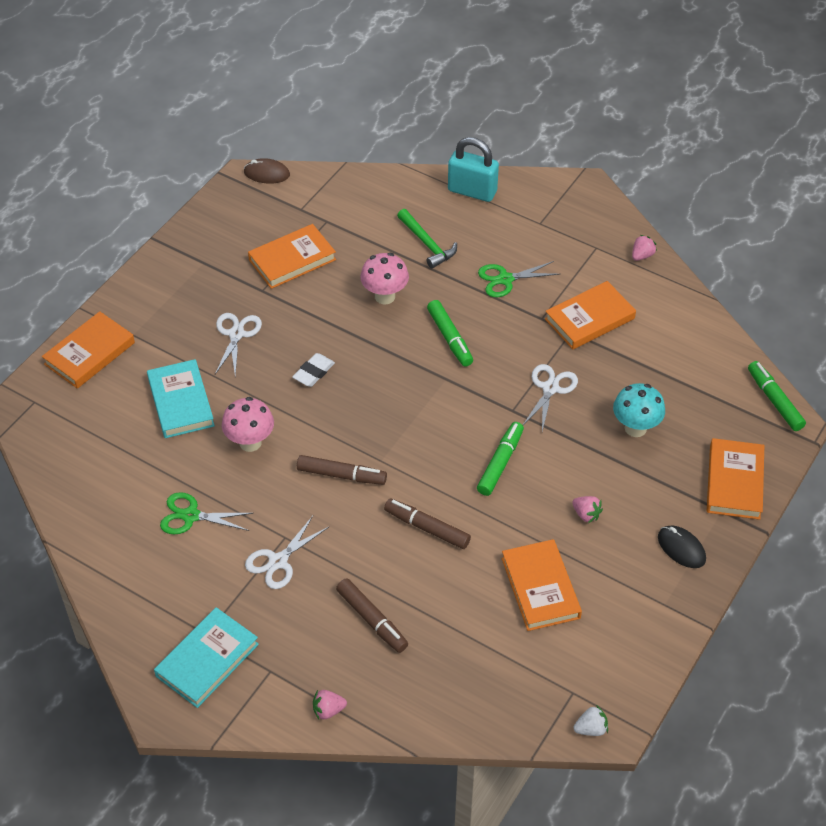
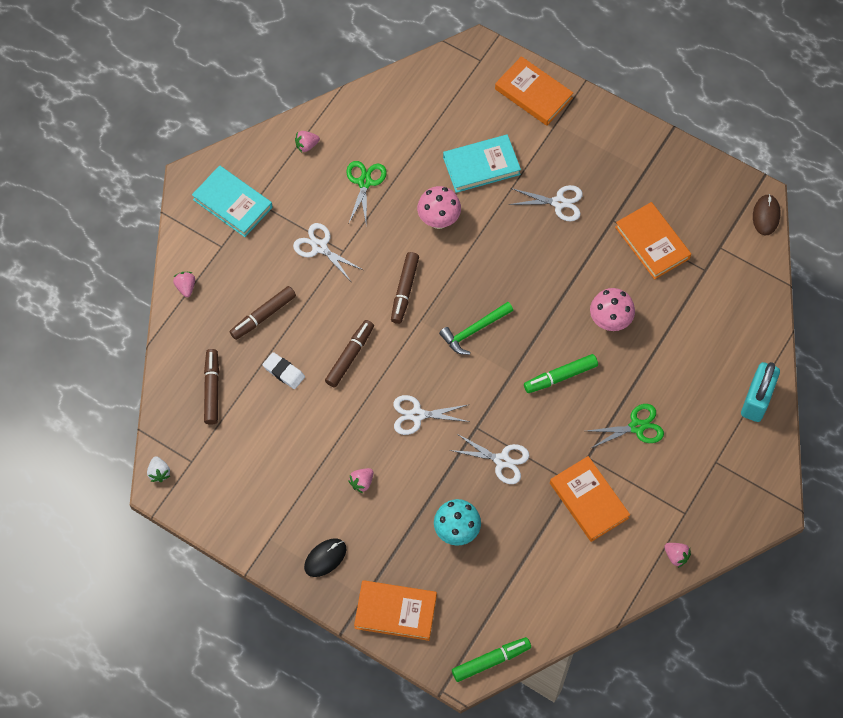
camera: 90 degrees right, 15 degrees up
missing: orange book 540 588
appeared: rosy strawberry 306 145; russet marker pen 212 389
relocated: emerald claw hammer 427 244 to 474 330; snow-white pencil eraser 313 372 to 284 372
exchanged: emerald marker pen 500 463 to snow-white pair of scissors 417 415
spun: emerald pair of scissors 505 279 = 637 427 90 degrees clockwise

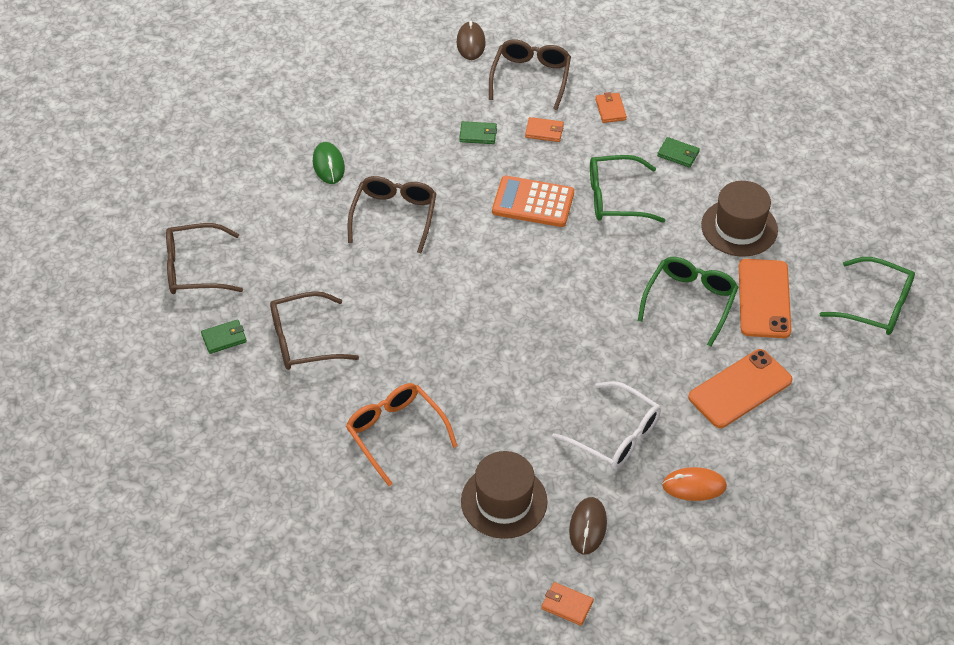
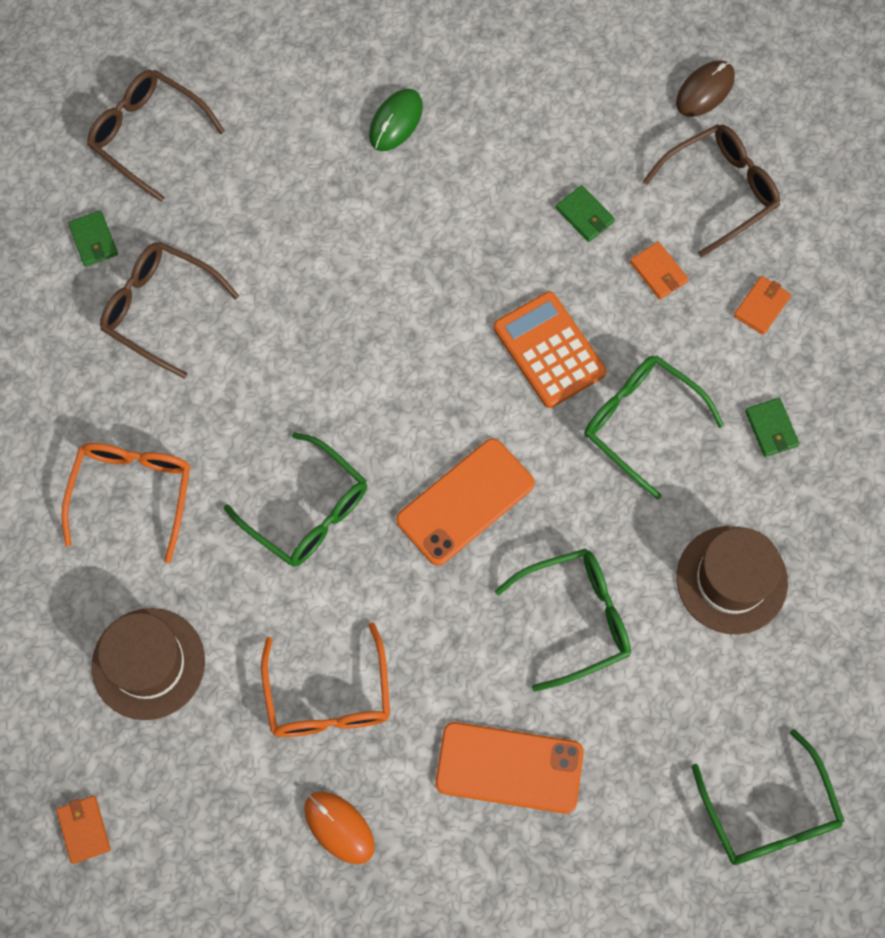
camera: 45 degrees right, 20 degrees up
missing: russet glasses 394 216; russet computer mouse 588 527
appeared: emerald glasses 307 511
relocated: orange mobile phone 764 299 to 465 502
colour: snow-white glasses 615 435 to orange glasses 328 696
spun: emerald billfold 224 338 = 93 240 45 degrees clockwise

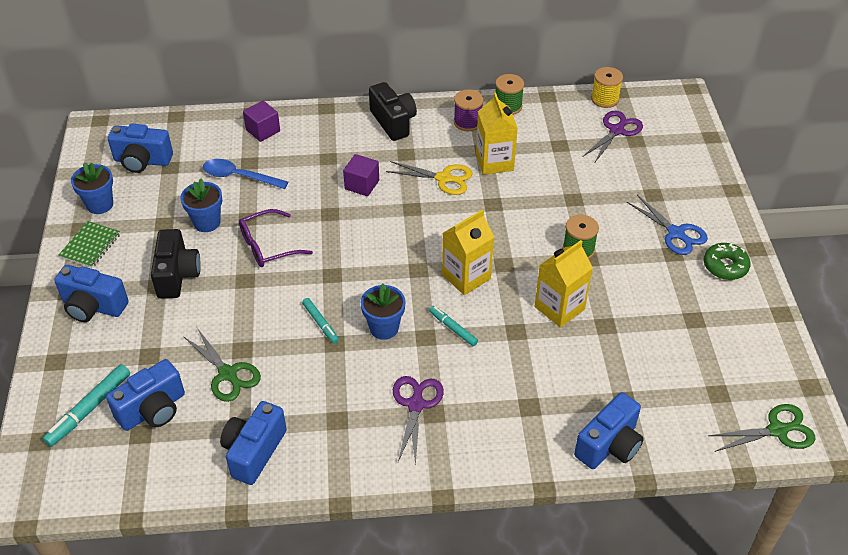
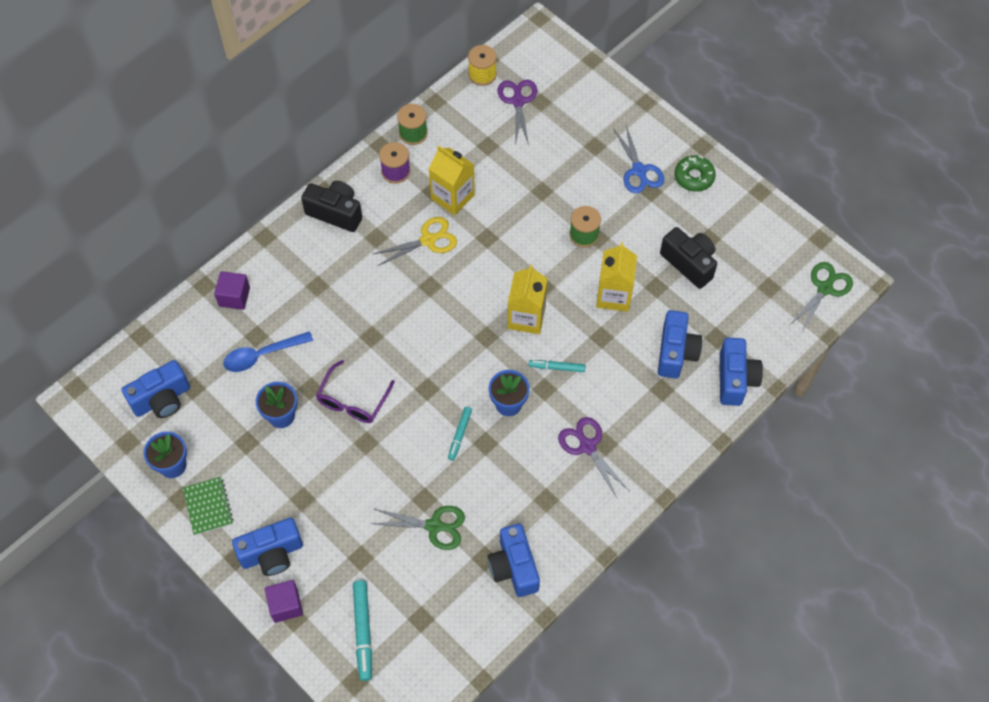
camera: 40 degrees left, 15 degrees up
relocated: royal purple block 362 185 to 285 605; jet-black compact camera 177 275 to 689 263; blue compact camera 153 410 to 676 352
spun: blue pair of scissors 676 233 = 639 171 60 degrees clockwise; turquoise marker pen 320 323 = 459 435 90 degrees clockwise

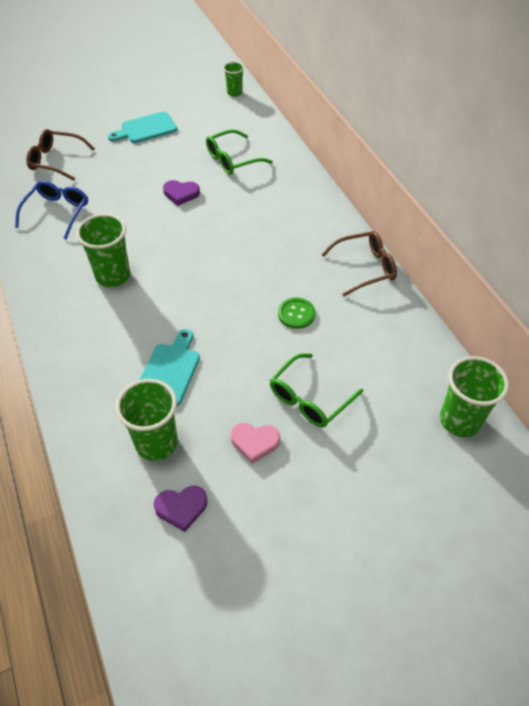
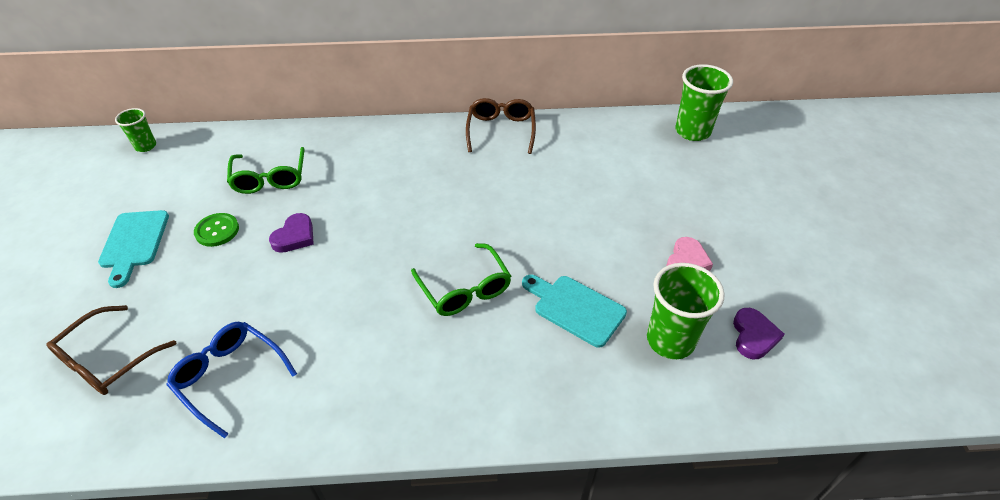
camera: 70 degrees left, 5 degrees down
missing: emerald cup 113 276
relocated: emerald shirt button 296 314 to 217 231; emerald glasses 309 398 to 465 289

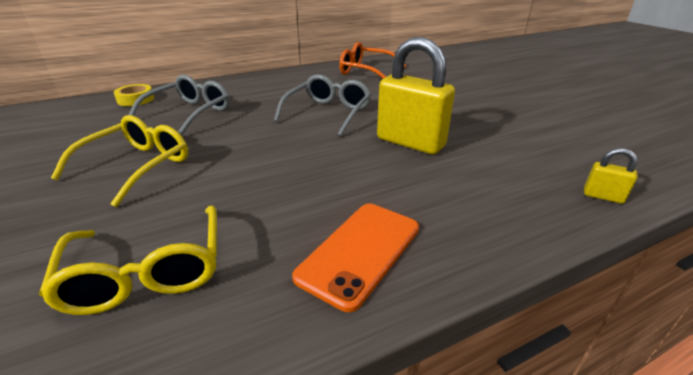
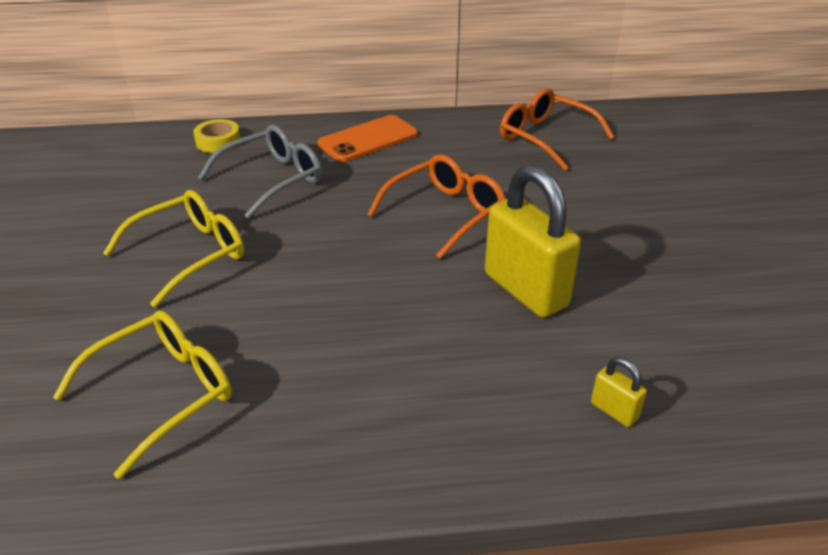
camera: 20 degrees right, 5 degrees up
relocated: yellow padlock 603 196 to 614 411; orange mobile phone 360 252 to 368 139
colour: grey glasses 328 113 to orange glasses 445 213
spun: yellow glasses 147 272 = 163 393 135 degrees counterclockwise

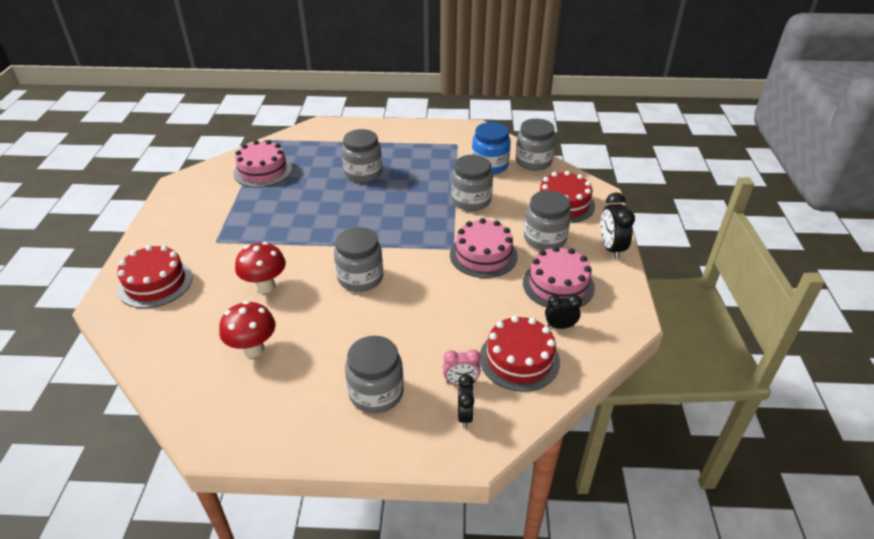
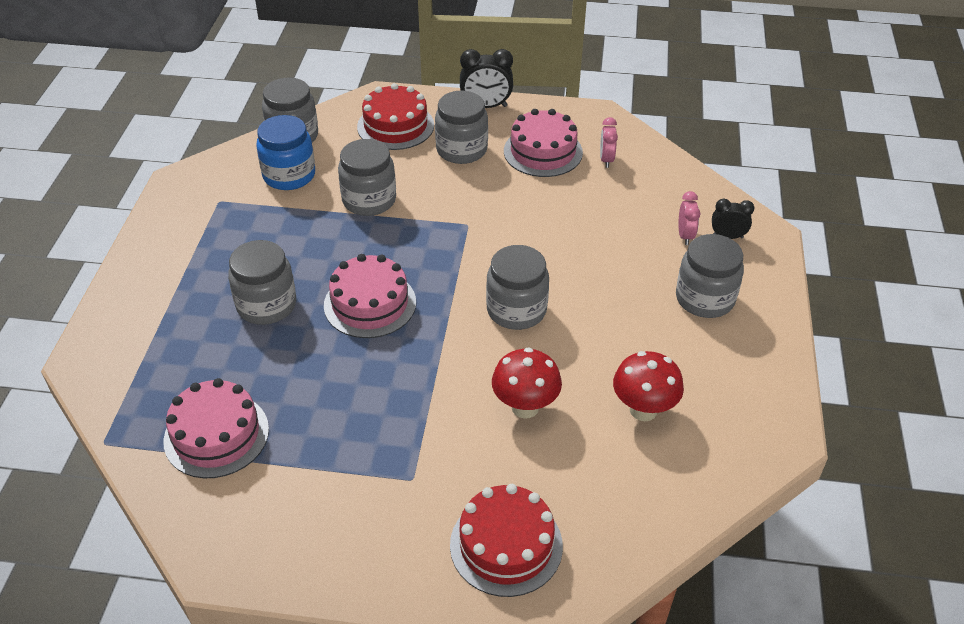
camera: 85 degrees left, 5 degrees up
missing: scarlet gateau 519 359
relocated: rosy gateau 483 255 to 370 304
colour: jet-black alarm clock 560 326 to rosy alarm clock 606 160

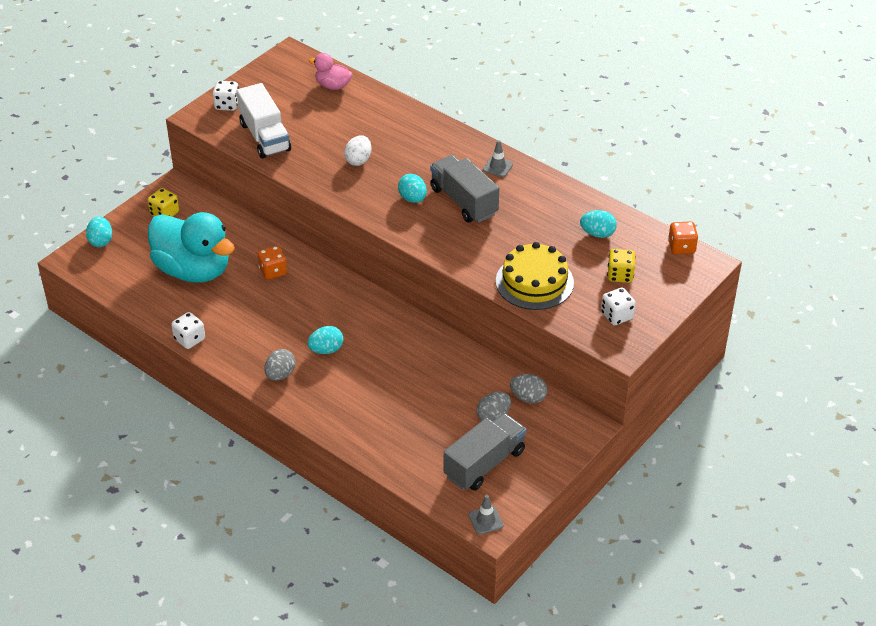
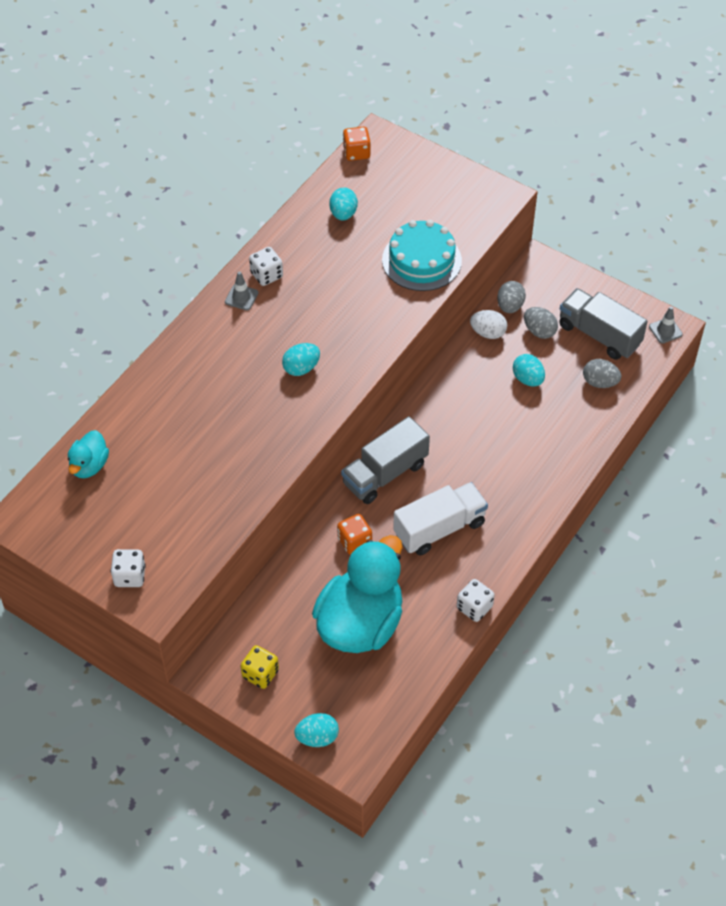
camera: 95 degrees left, 10 degrees up
missing: yellow die 620 275
relocated: snow-white toy truck 265 137 to 439 528; snow-white egg shape 358 160 to 488 333; grey toy truck 463 201 to 385 473; snow-white die 617 316 to 266 275; turquoise egg shape 326 350 to 528 379; grey egg shape 280 374 to 600 382
colour: rosy toy duck 333 86 to turquoise toy duck 89 465; yellow gateau 534 282 to turquoise gateau 421 260

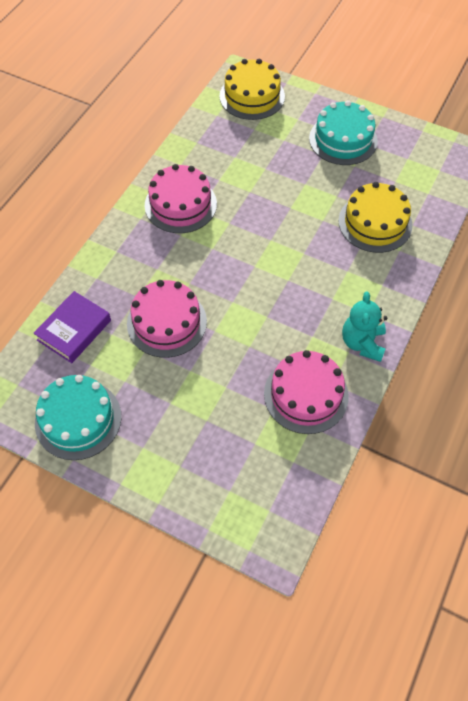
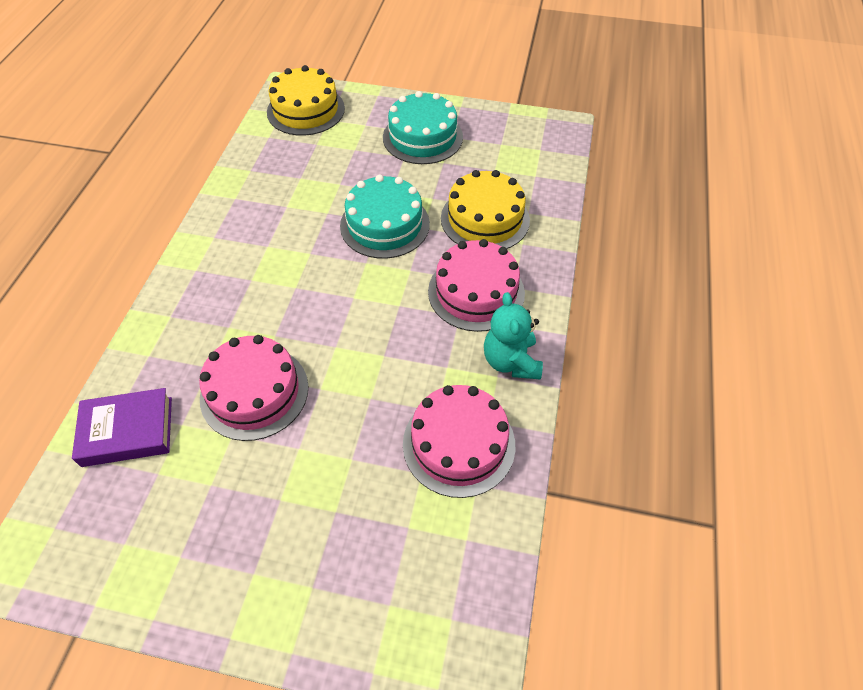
camera: 15 degrees left, 5 degrees down
relocated: rosy gateau 180 204 to 476 292; turquoise gateau 78 419 to 385 224
spun: royal purple book 74 330 = 127 431 60 degrees clockwise

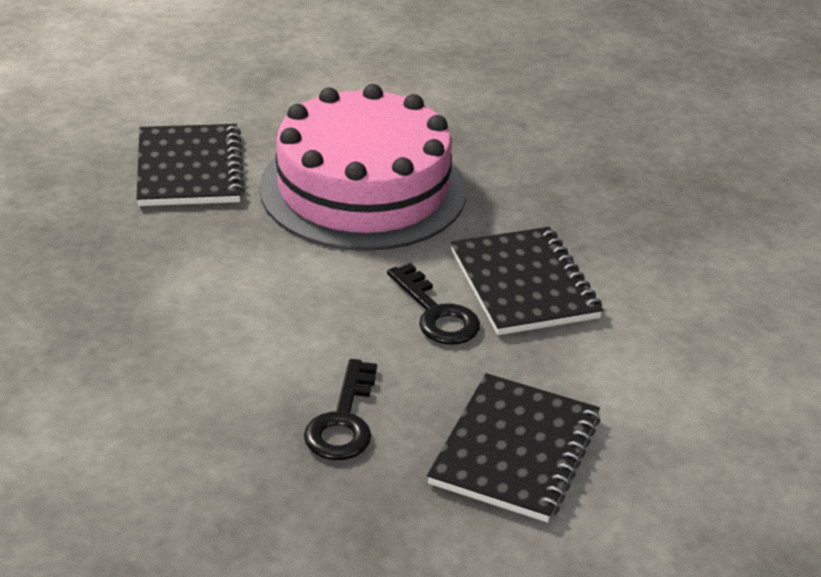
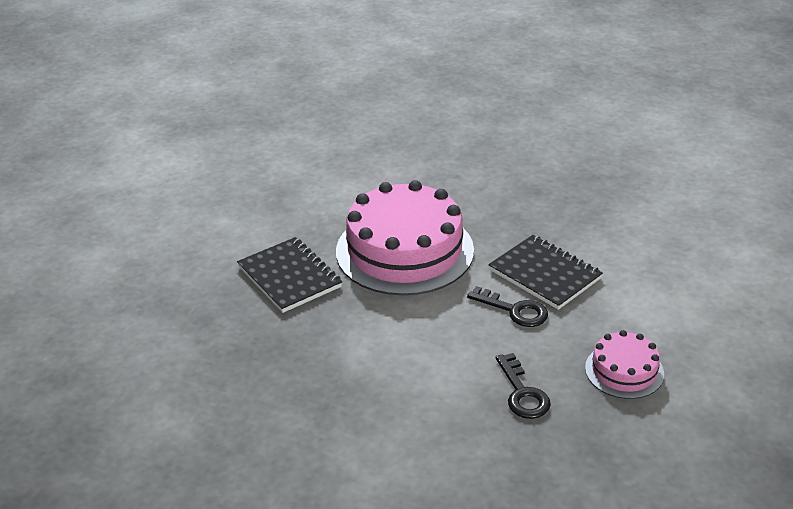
camera: 25 degrees left, 0 degrees up
exchanged: jet-black notebook 515 451 to rosy gateau 624 371

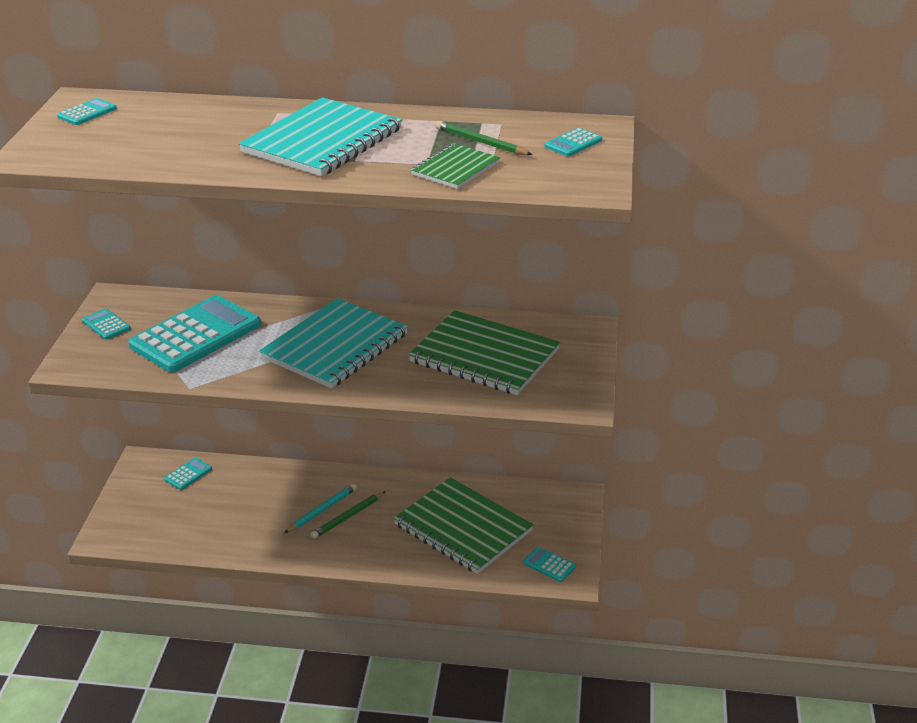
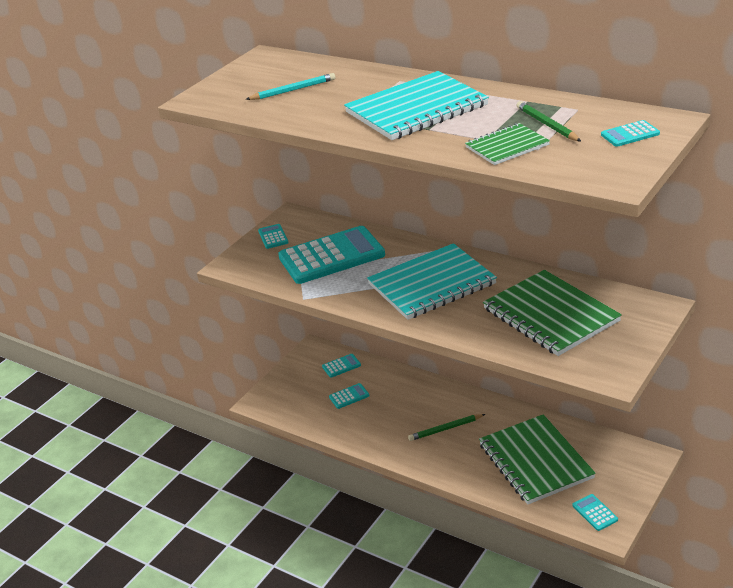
camera: 30 degrees right, 0 degrees up
relocated: turquoise adding machine 87 113 to 349 396; turquoise wooden pencil 322 510 to 293 90

